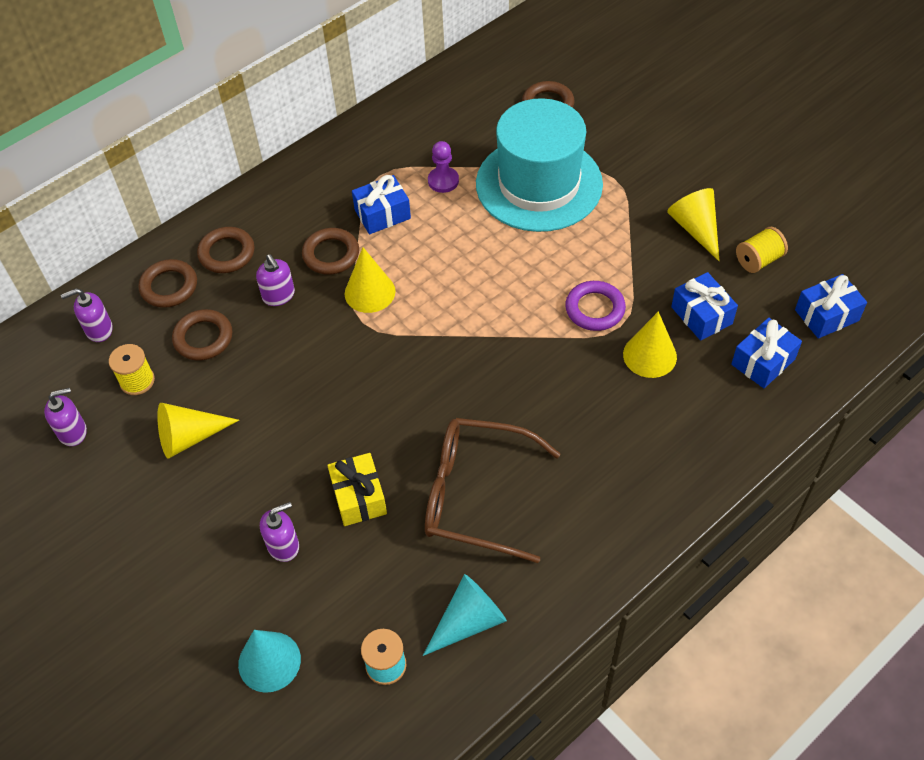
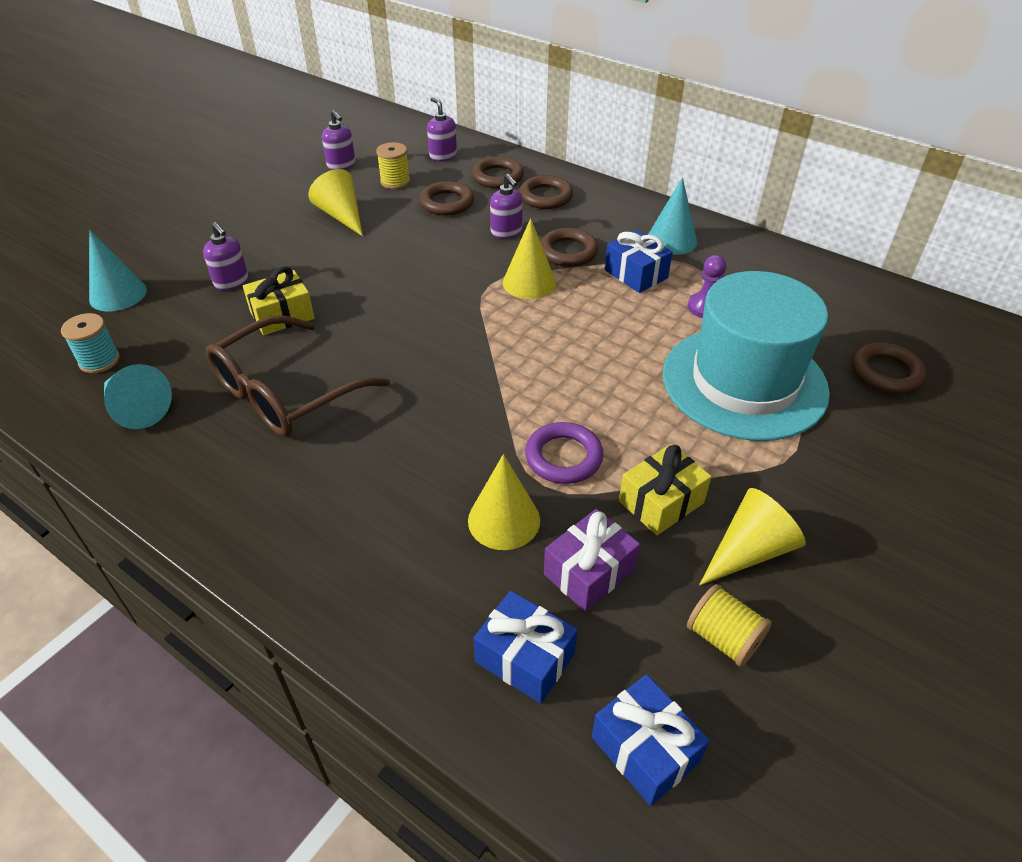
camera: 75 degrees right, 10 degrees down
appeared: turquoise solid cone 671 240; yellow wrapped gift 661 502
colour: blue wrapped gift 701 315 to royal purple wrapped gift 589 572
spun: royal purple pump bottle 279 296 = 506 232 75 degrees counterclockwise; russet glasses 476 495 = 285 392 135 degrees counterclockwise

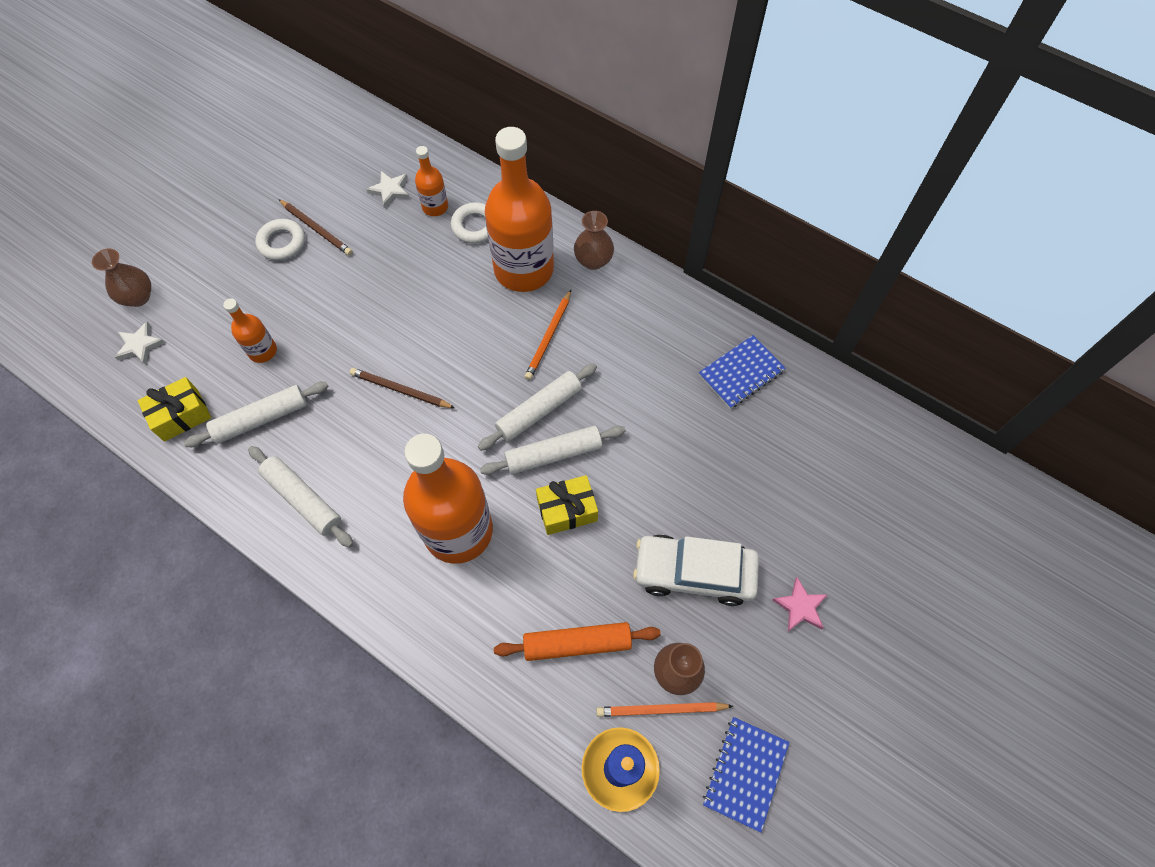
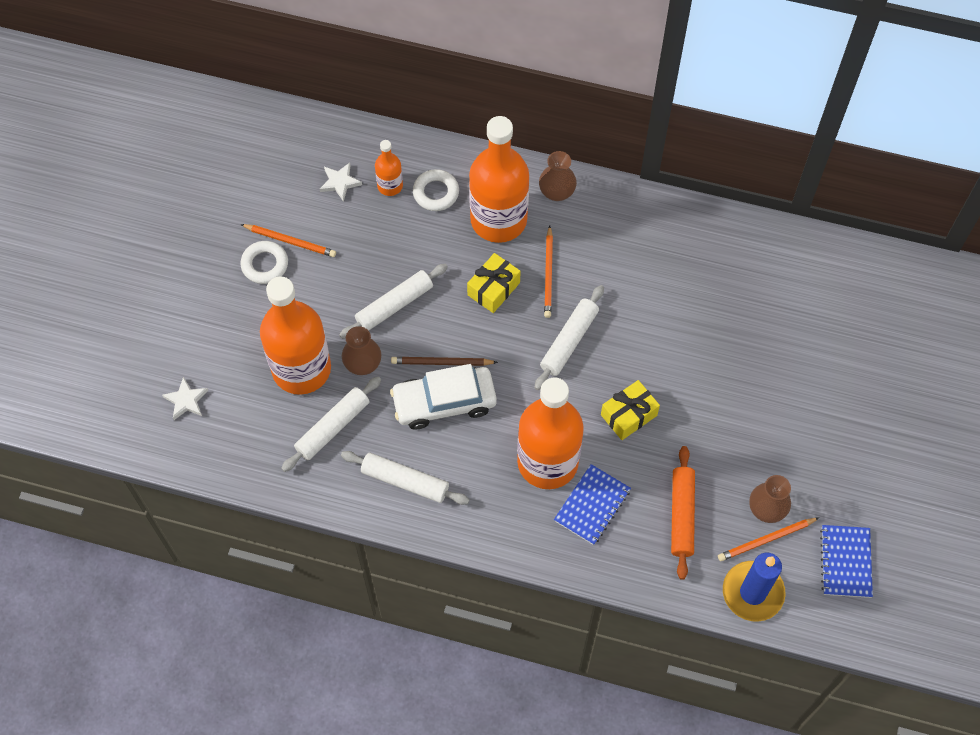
camera: 20 degrees left, 0 degrees up
missing: rosy star shape 800 607
relocated: russet flower vase 138 297 to 363 364; blue notebook 741 373 to 592 505; yellow wrapped gift 181 415 to 493 289; snow-white dough roller 553 454 to 394 305; snow-white toy car 694 573 to 444 402
colour: russet wooden pencil 317 229 to orange wooden pencil 290 241
spun: orange dough roller 577 644 = 682 515 60 degrees counterclockwise
size: orange flask 263 351 = 301 369 x2.18

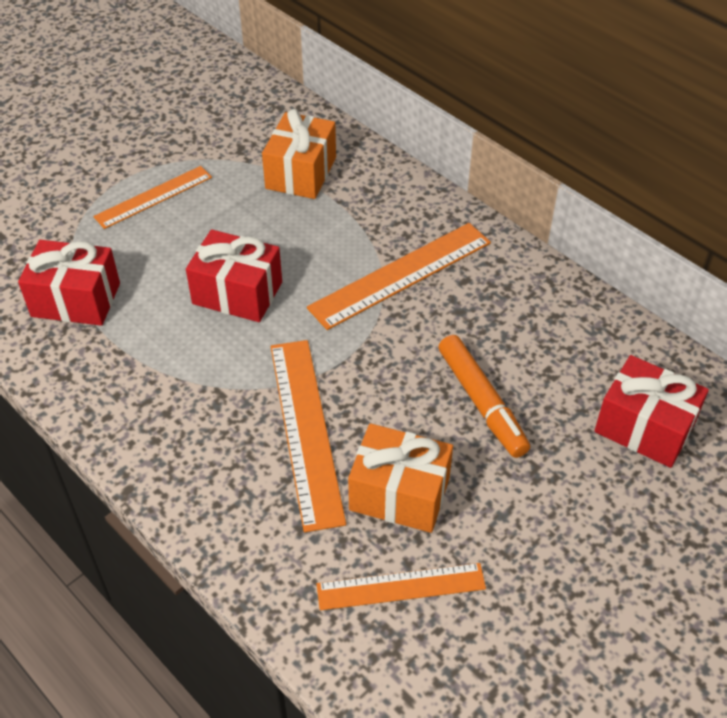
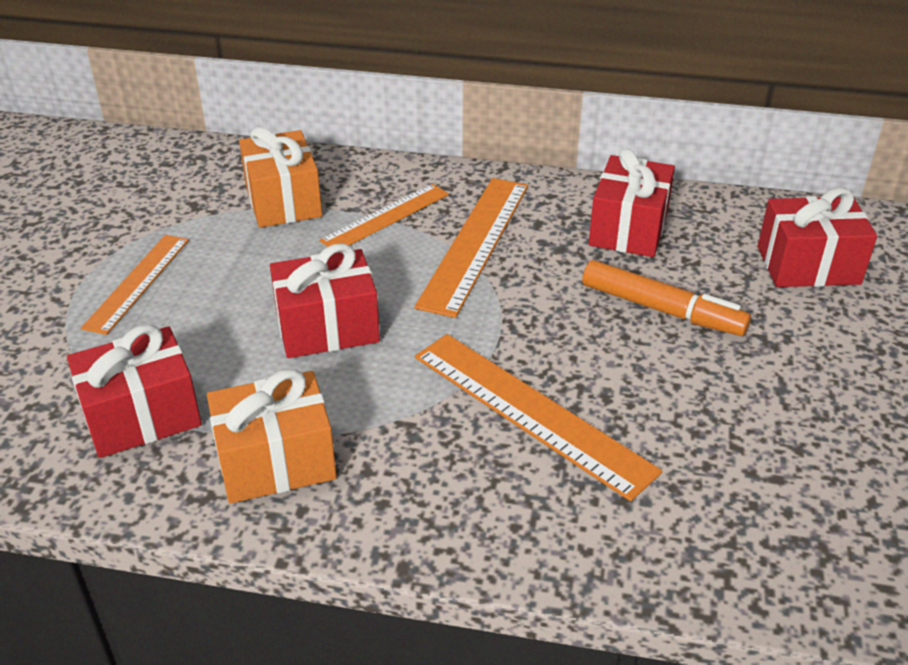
camera: 35 degrees left, 10 degrees down
appeared: scarlet wrapped gift 628 229
relocated: orange wrapped gift 399 493 to 276 461; orange ruler 401 586 to 385 217

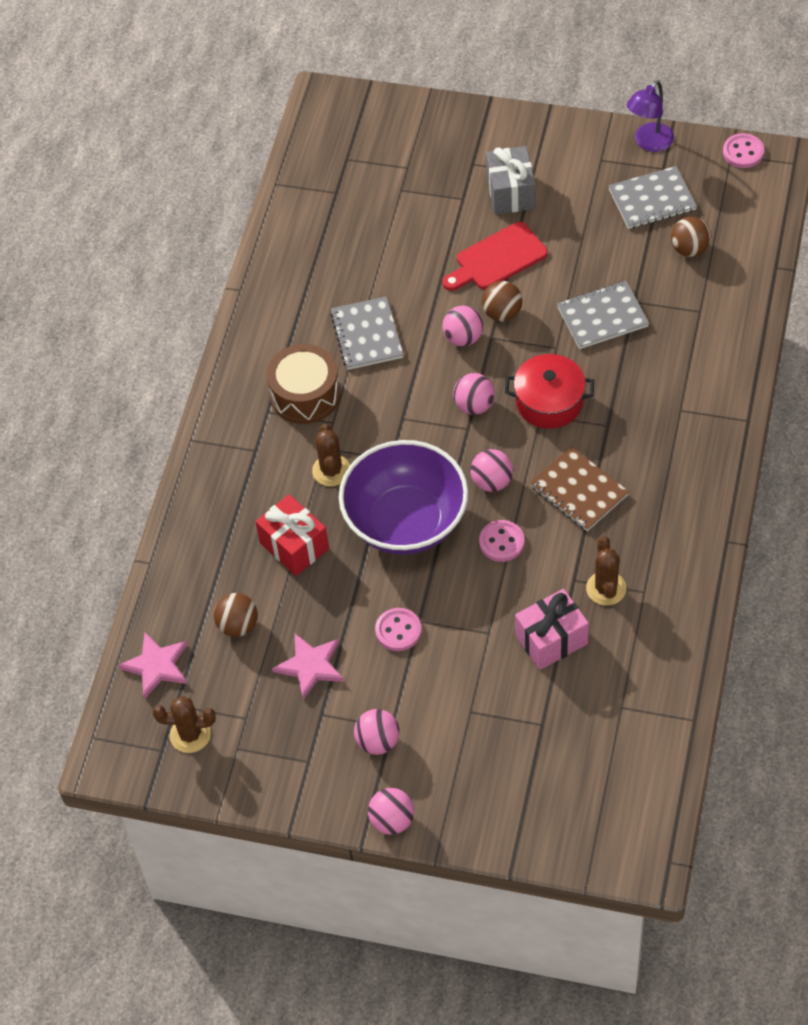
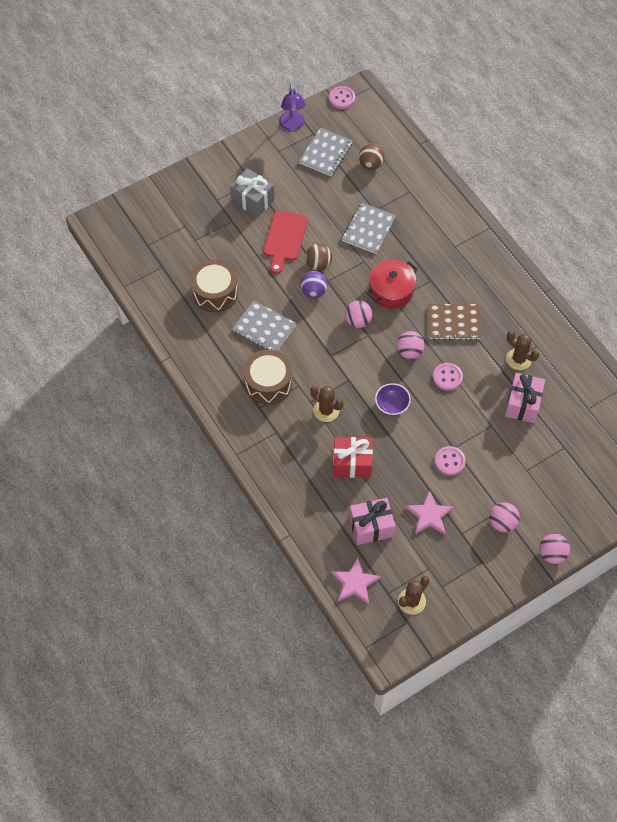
camera: 50 degrees left, 5 degrees up
appeared: russet drum 215 292
exchanged: russet ball 238 625 to rosy wrapped gift 371 527
colour: rosy ball 463 338 to royal purple ball 314 292
size: royal purple bowl 406 522 = 392 405 x0.42

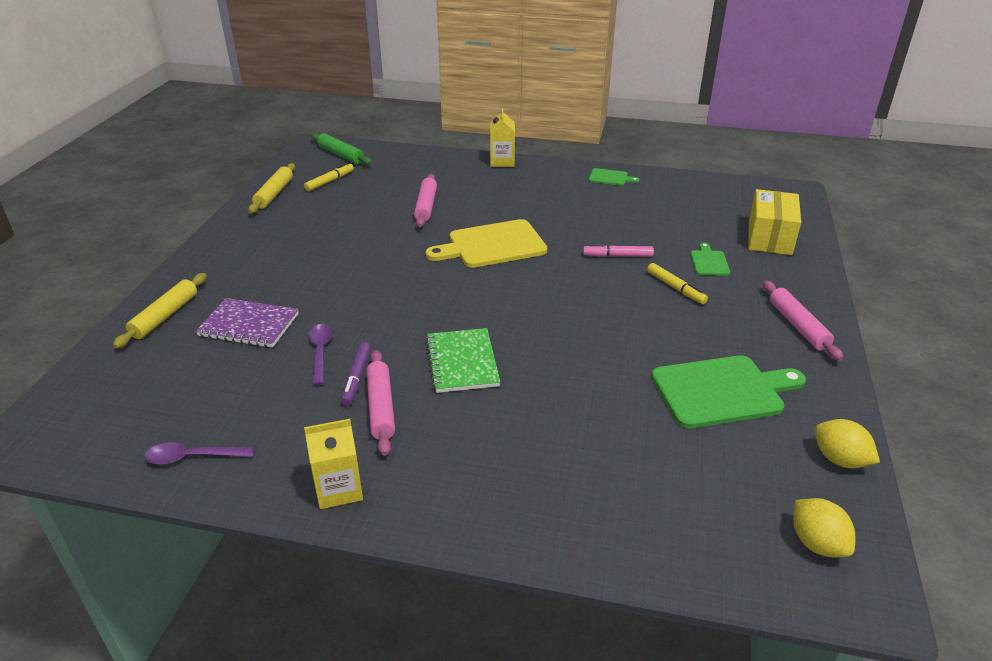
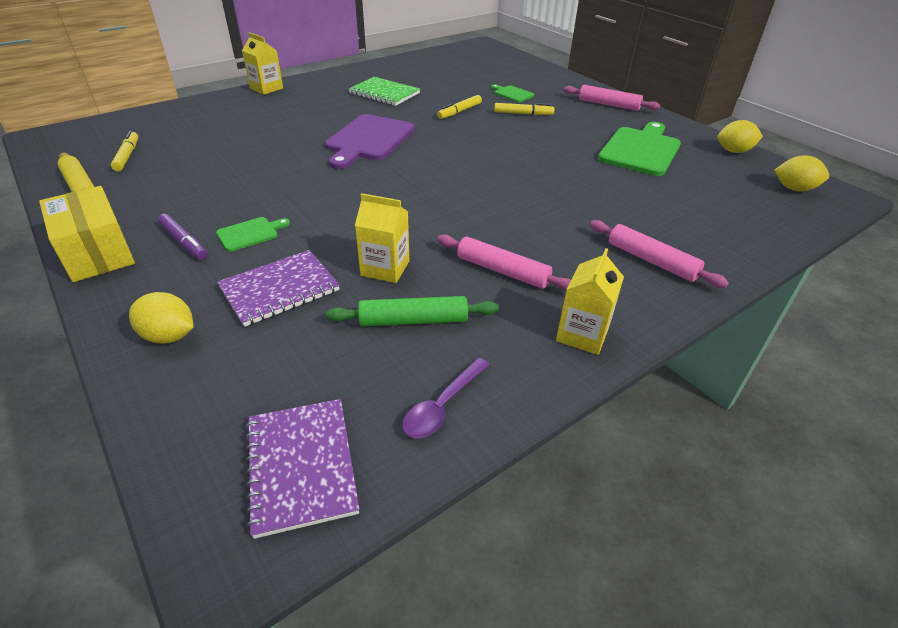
camera: 50 degrees left, 5 degrees up
appeared: royal purple notebook 301 466
relocated: emerald dough roller 341 155 to 413 320; emerald chopping board 610 178 to 250 233; rosy dough roller 426 206 to 651 261; yellow package 769 238 to 97 253; emerald notebook 462 362 to 384 93; royal purple marker pen 356 378 to 184 242
exchanged: yellow dough roller 165 316 to yellow lemon 169 336; royal purple tablespoon 320 352 to yellow juice carton 385 268
colour: yellow chopping board 492 245 to royal purple chopping board 368 140; rosy marker pen 617 256 to yellow marker pen 459 111

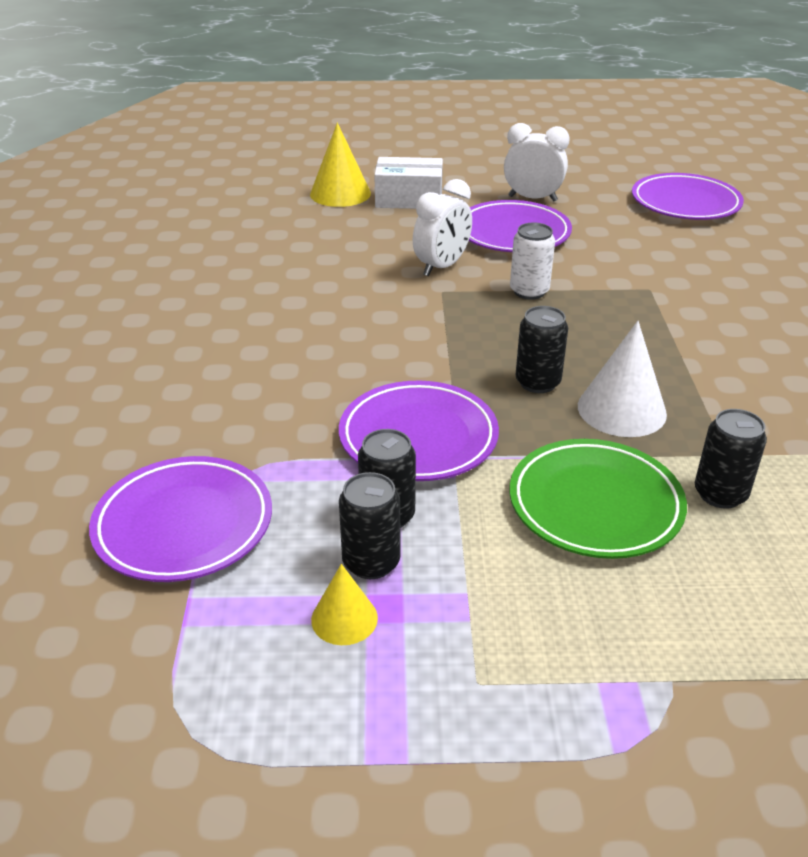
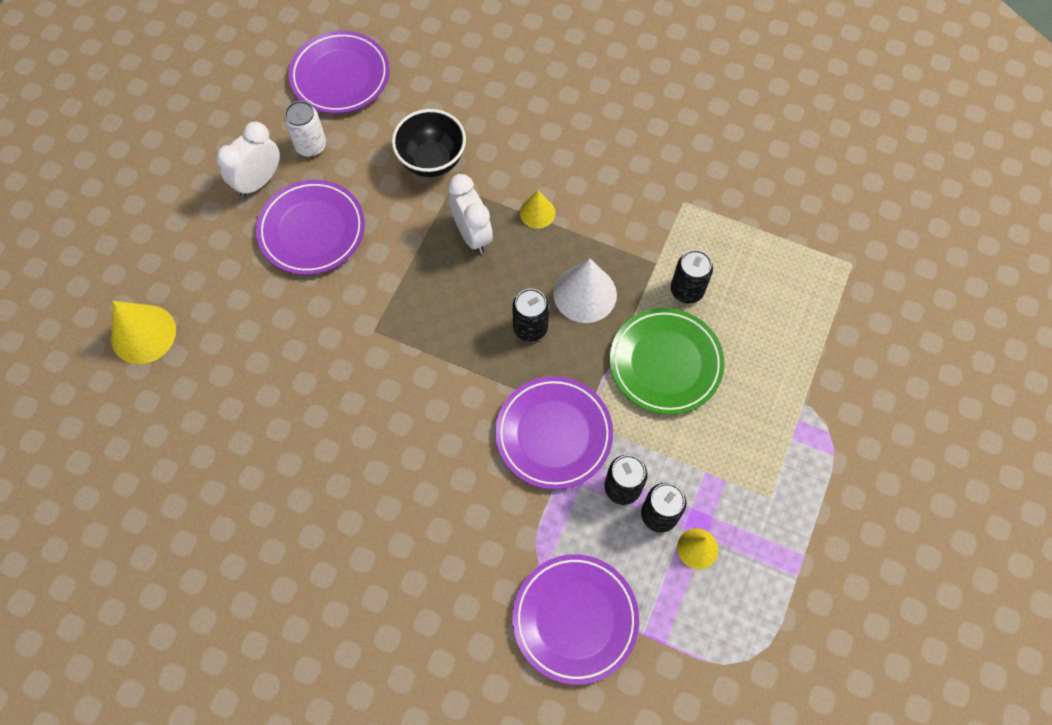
camera: 65 degrees left, 30 degrees up
missing: snow-white package 409 199
appeared: jet-black bowl 432 161; yellow solid cone 537 212
relocated: snow-white alarm clock 441 267 to 472 234; snow-white tin 529 291 to 311 146

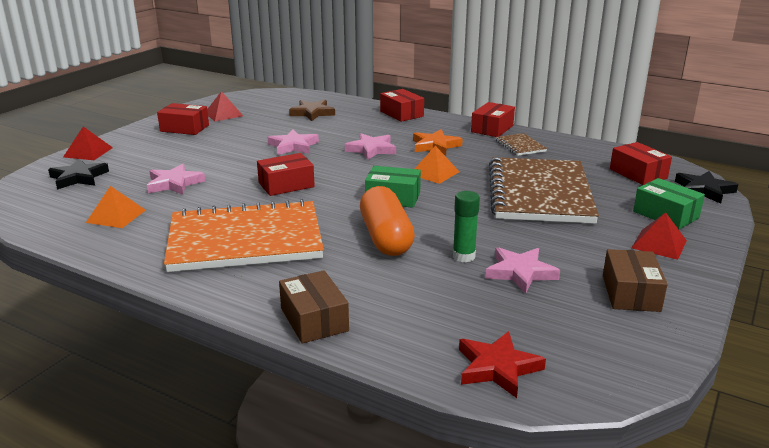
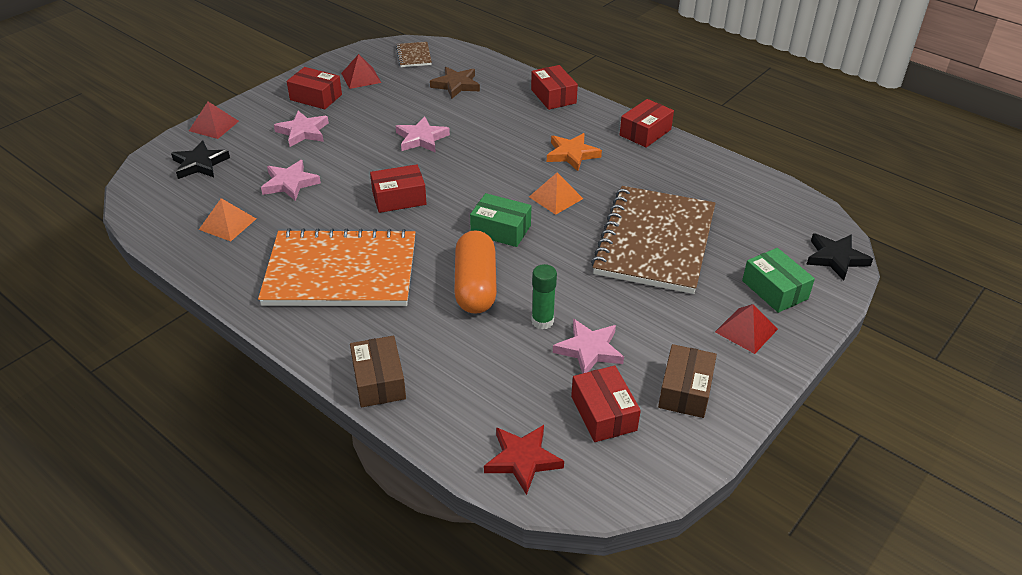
camera: 10 degrees right, 15 degrees up
relocated: rosy star shape 371 149 to 303 132; russet notebook 520 146 to 414 56; scarlet package 638 174 to 603 413

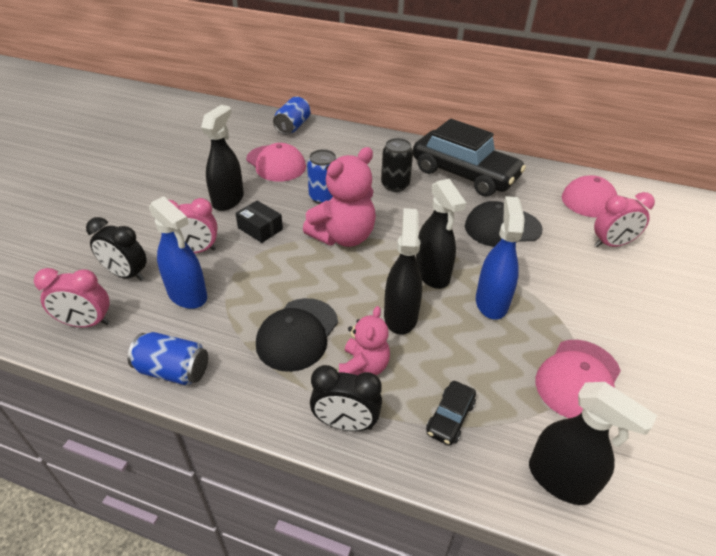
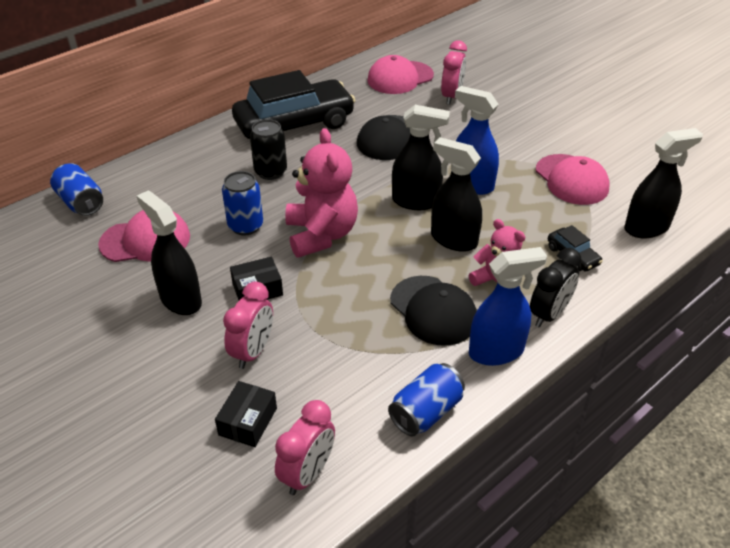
camera: 60 degrees left, 0 degrees up
relocated: blue spray bottle 187 295 to 496 351
exchanged: jet-black alarm clock 126 274 to jet-black package 248 421

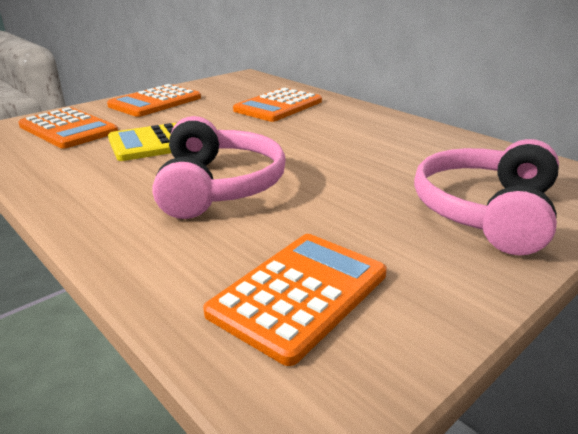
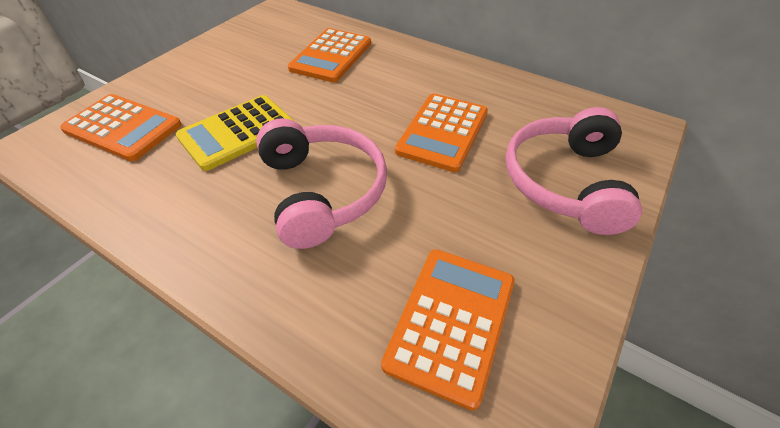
camera: 15 degrees left, 20 degrees up
relocated: orange adding machine 155 102 to 443 132

